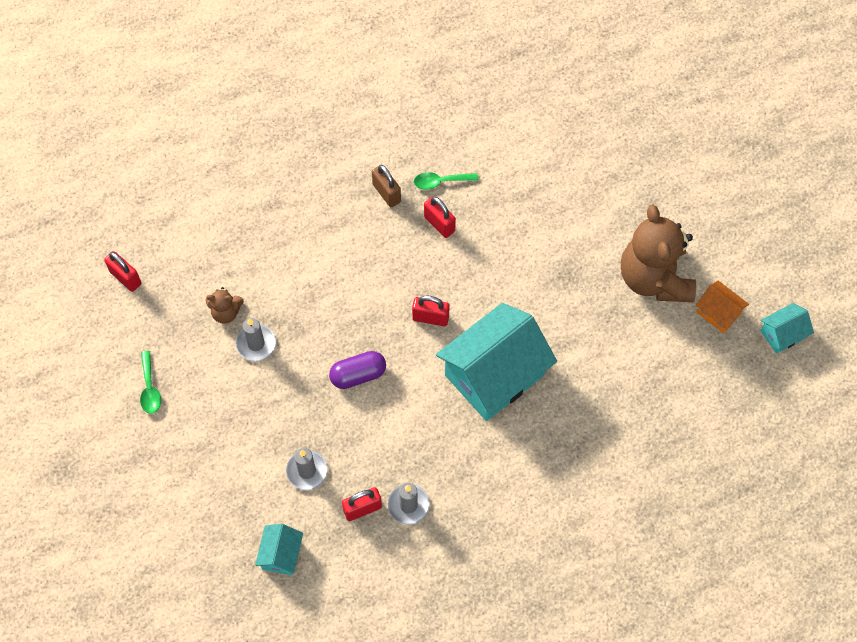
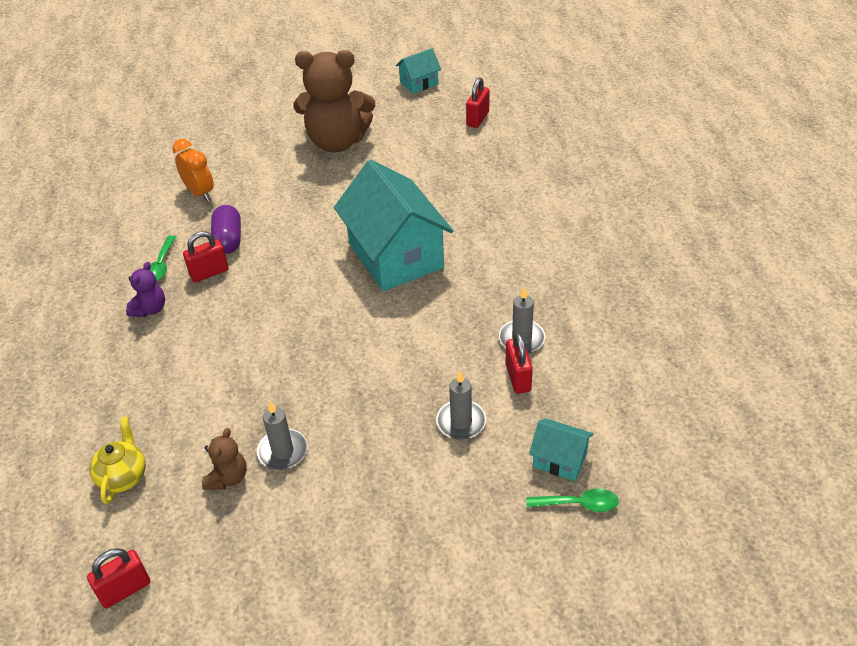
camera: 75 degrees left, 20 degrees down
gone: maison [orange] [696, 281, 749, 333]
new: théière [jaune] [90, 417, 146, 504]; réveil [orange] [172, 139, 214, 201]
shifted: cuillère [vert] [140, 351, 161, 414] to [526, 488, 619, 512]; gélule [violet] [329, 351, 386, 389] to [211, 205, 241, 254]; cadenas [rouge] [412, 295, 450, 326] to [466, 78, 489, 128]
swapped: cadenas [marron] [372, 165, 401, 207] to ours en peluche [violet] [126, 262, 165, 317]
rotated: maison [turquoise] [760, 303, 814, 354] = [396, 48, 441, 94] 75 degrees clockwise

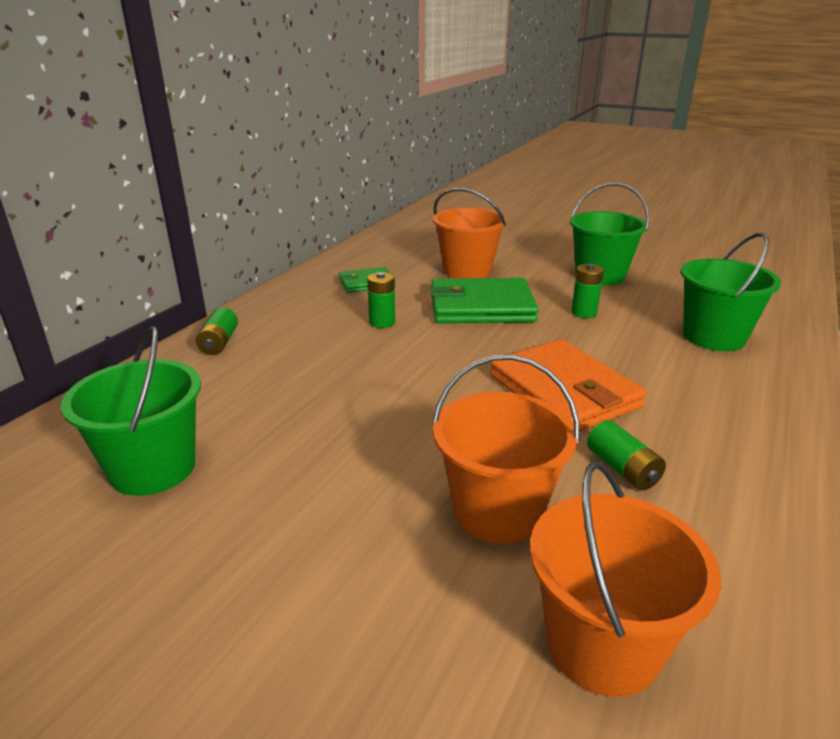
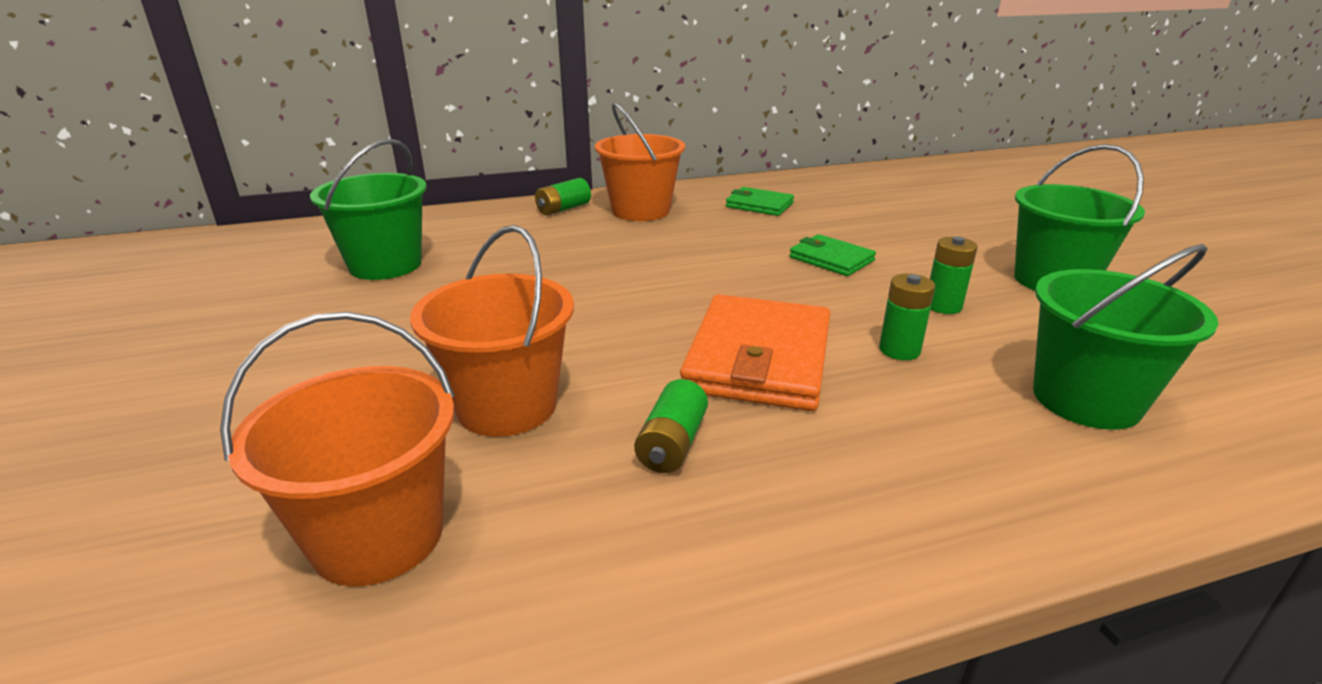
camera: 45 degrees right, 0 degrees up
shifted: pile [vert] [367, 272, 395, 328] to [879, 274, 935, 360]; seau [orange] [432, 188, 507, 278] to [595, 102, 685, 221]
scaled: portefeuille [vert] [430, 278, 539, 323] = [789, 234, 876, 276] x0.55

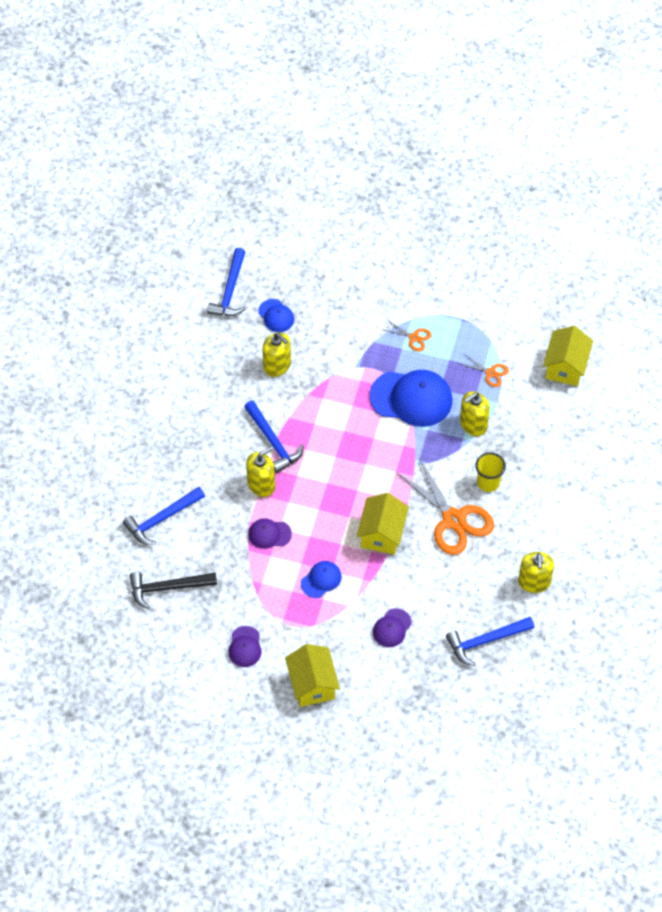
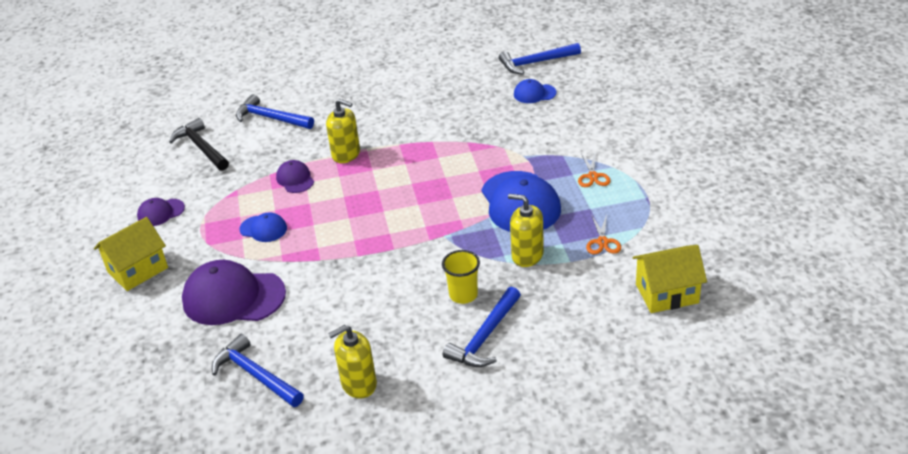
camera: 65 degrees right, 20 degrees down
gone: distributeur de savon [jaune] [262, 332, 291, 377]; maison [jaune] [357, 493, 409, 555]; ciseaux [orange] [396, 457, 494, 555]
shifted: marteau [bleu] [244, 401, 304, 473] to [443, 287, 521, 367]
rotated: casquette [bleu] [258, 299, 294, 332] = [514, 79, 556, 103] 60 degrees clockwise
scaled: casquette [violet] [373, 608, 412, 647] = [182, 260, 286, 325] x1.99

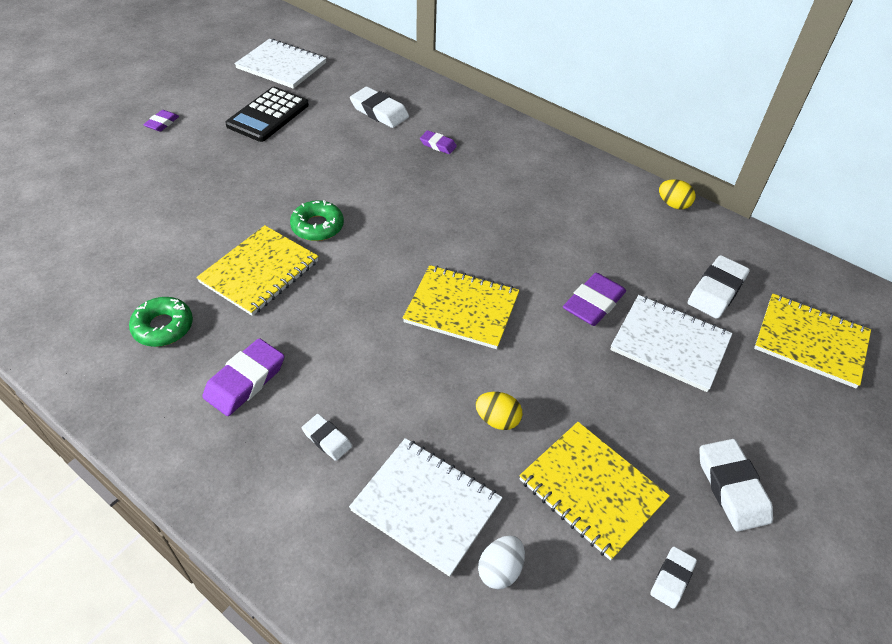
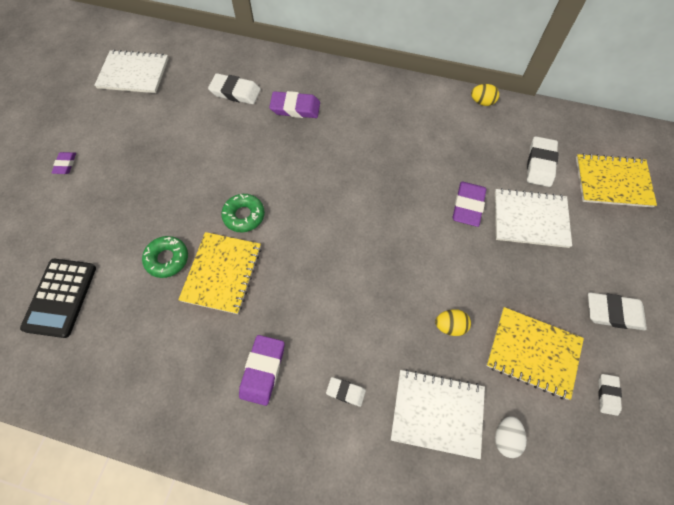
camera: 20 degrees left, 15 degrees up
gone: carnet [jaune] [403, 265, 520, 349]
shifted: beignet [vert] [129, 297, 193, 347] to [142, 236, 188, 278]; calculatrice [noir] [225, 87, 309, 142] to [20, 259, 96, 338]
rotated: gomme [blanc] [699, 439, 773, 532] = [588, 293, 647, 330] 45 degrees counterclockwise
scaled: gomme [violet] [420, 130, 457, 154] = [269, 91, 320, 118] x1.73

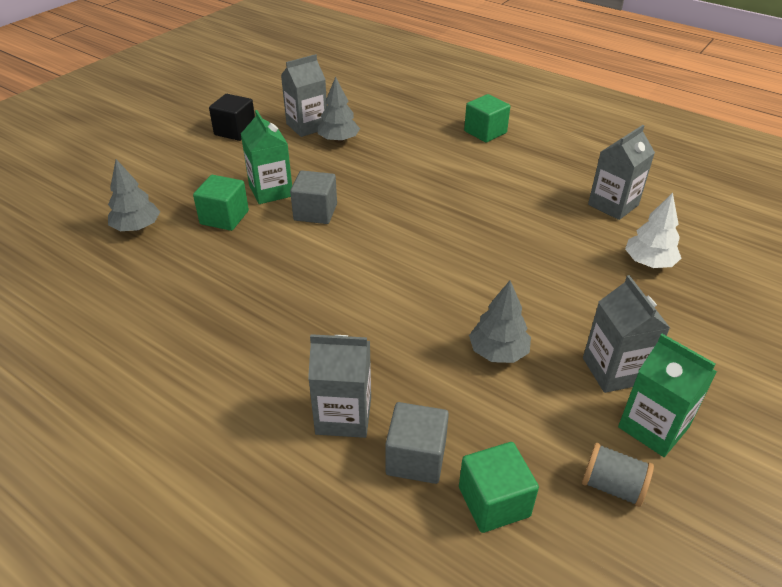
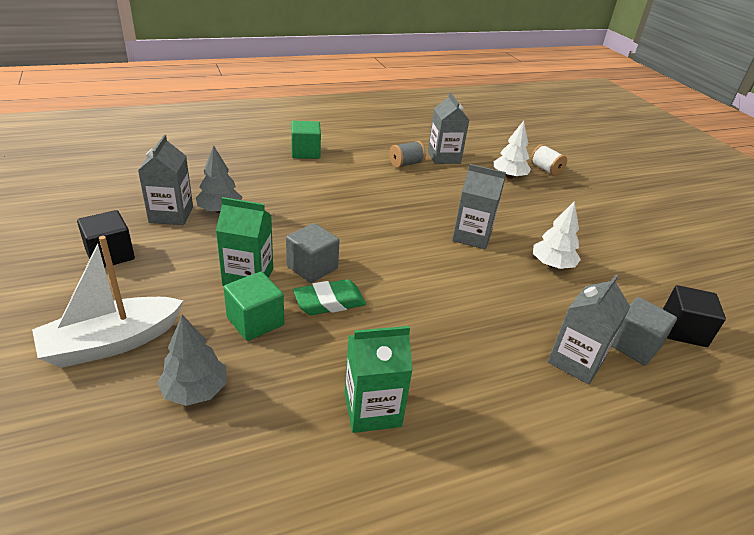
camera: 60 degrees left, 5 degrees down
new: bateau [blanc] [32, 236, 184, 368]; gomme [vert] [293, 279, 366, 315]; bobine [blanc] [530, 144, 567, 176]
shifted: bobine [gris] [582, 443, 654, 507] to [389, 141, 426, 168]; brique de lait [gris] [583, 275, 670, 393] to [452, 164, 506, 250]; brique de lait [vert] [618, 334, 717, 457] to [345, 326, 413, 433]
repainted: cube [vert] [459, 442, 539, 533] to cube [noir] [663, 285, 726, 347]; arbre [gris] [469, 280, 531, 363] to arbre [blanc] [533, 201, 581, 269]

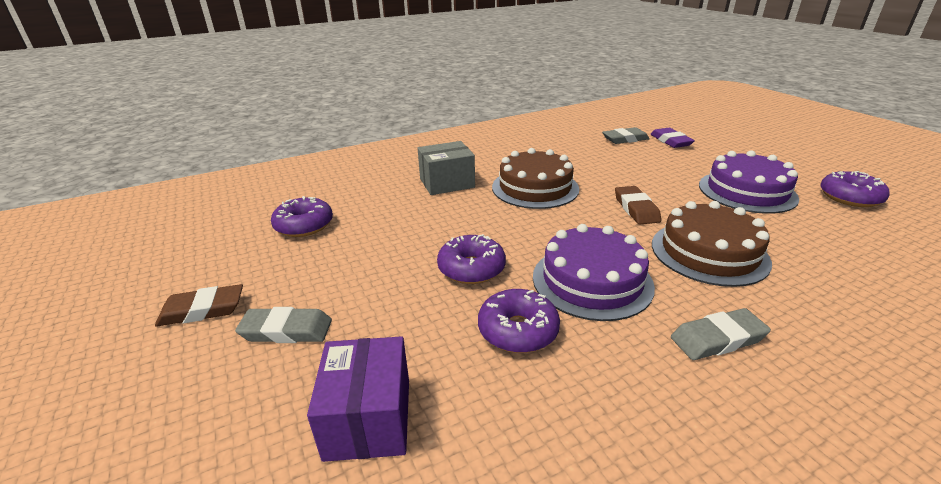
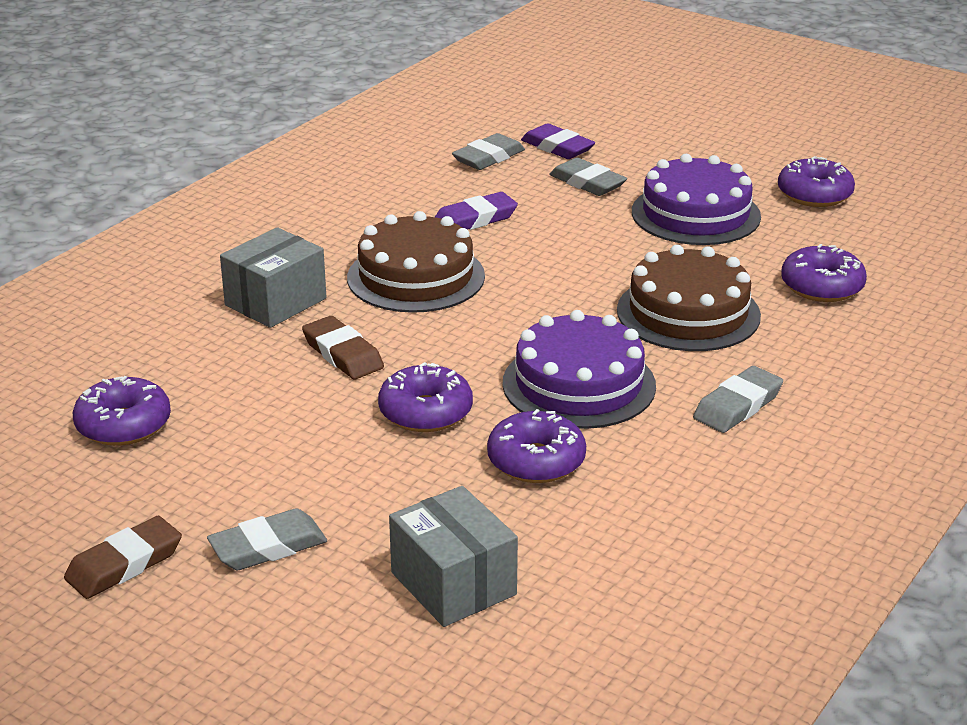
camera: 30 degrees left, 0 degrees up
new: gomme [violet] [435, 192, 518, 230]; gomme [gris] [549, 157, 627, 196]; beignet [violet] [781, 244, 867, 302]
shifted: gomme [marron] [615, 186, 661, 224] to [302, 316, 384, 379]
repainted: boîte [violet] [307, 336, 409, 462] to boîte [gris] [389, 486, 518, 627]

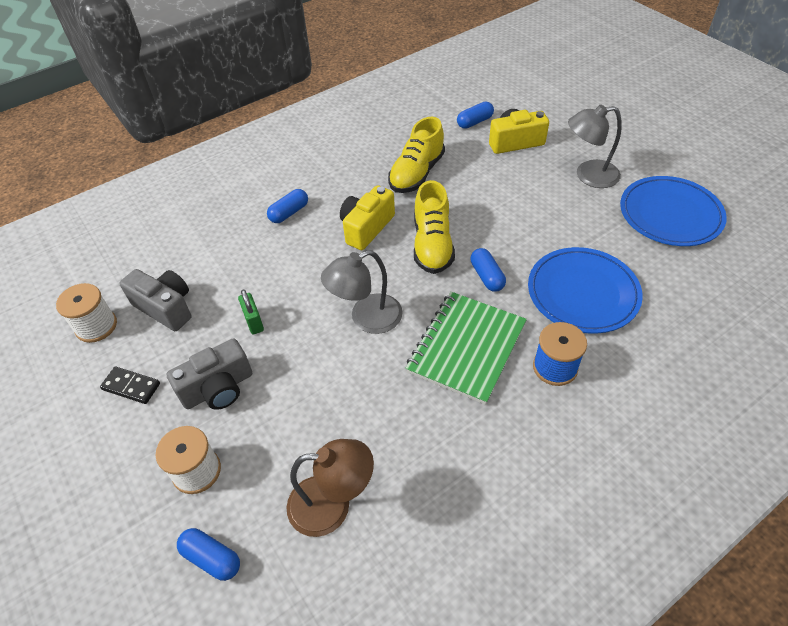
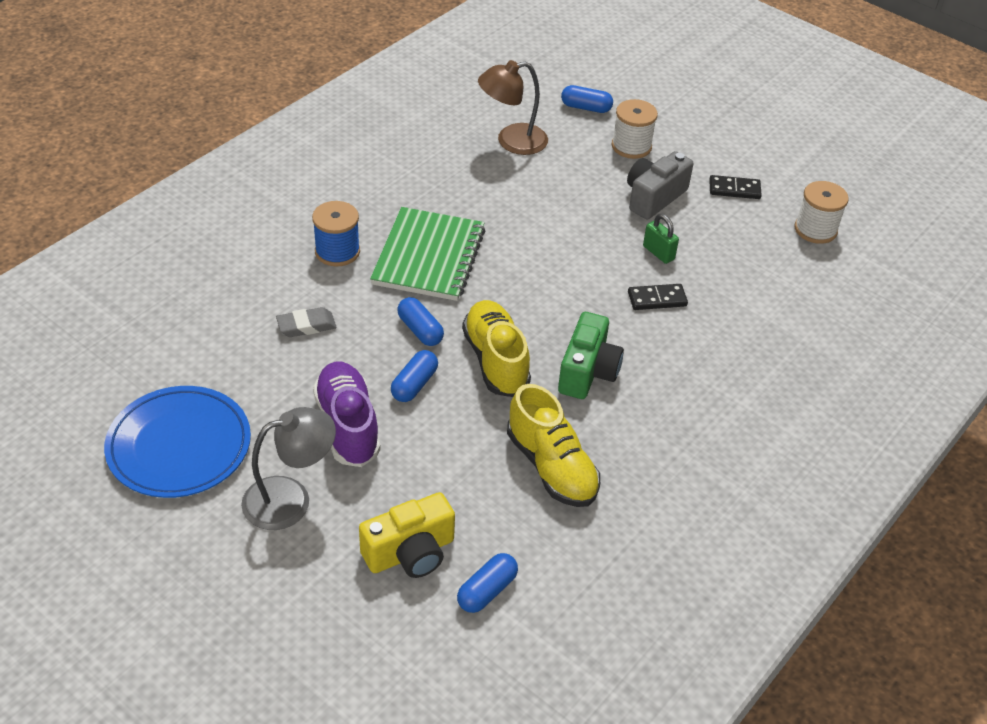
camera: 160 degrees right, 5 degrees down
gone: appareil photo [gris] [119, 269, 192, 331]; lampe [gris] [321, 250, 403, 334]
new: chaussure [violet] [313, 362, 381, 467]; domino [noir] [628, 284, 688, 310]
shifted: gélule [bleu] [267, 189, 308, 223] to [391, 350, 438, 402]
swapped: assiette [bleu] [528, 247, 643, 334] to gomme [gris] [276, 307, 337, 337]
repainted: appareil photo [jaune] [340, 185, 395, 250] to appareil photo [vert] [558, 312, 624, 399]
rotated: chaussure [jaune] [388, 117, 445, 193] = [507, 384, 600, 507] 135 degrees clockwise

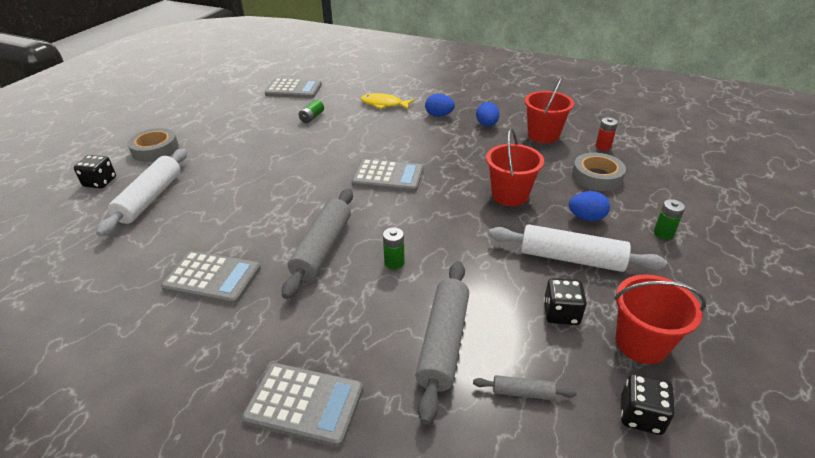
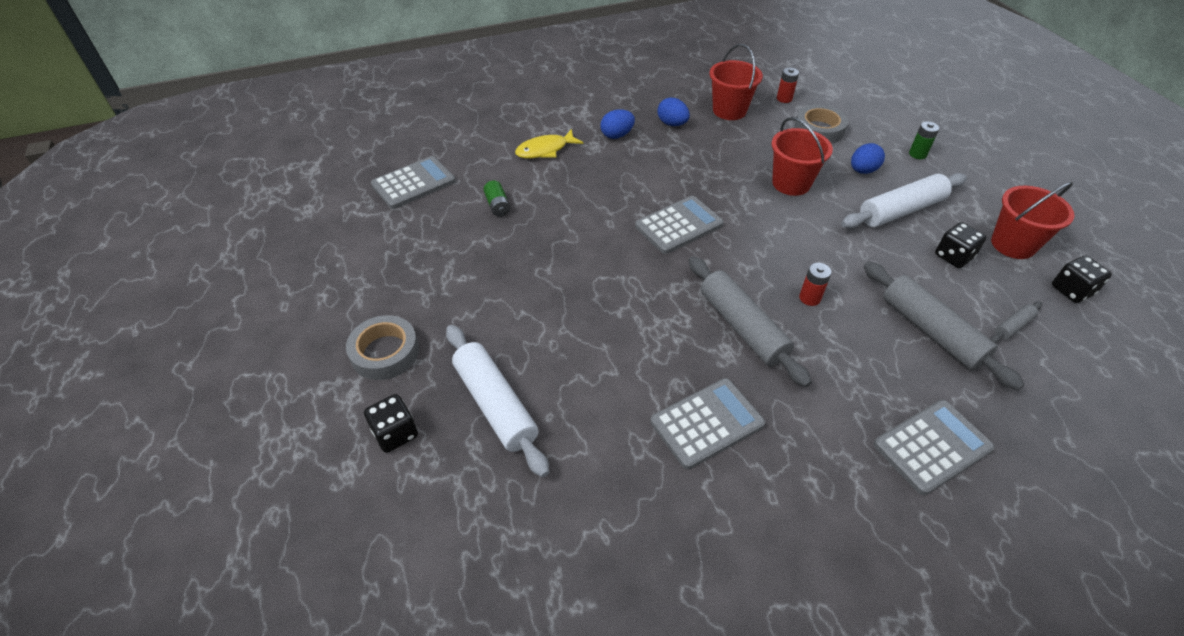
camera: 45 degrees left, 10 degrees up
repainted: pile [vert] [383, 227, 405, 270] to pile [rouge] [799, 263, 832, 306]

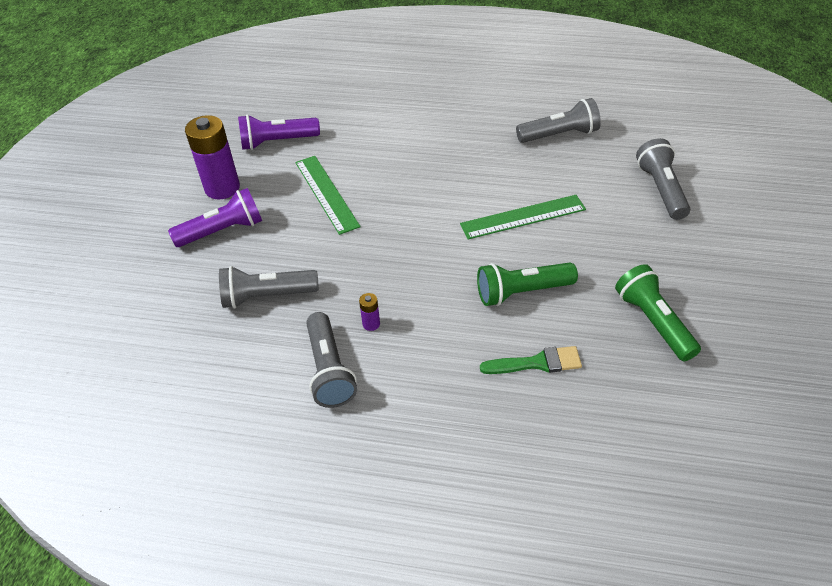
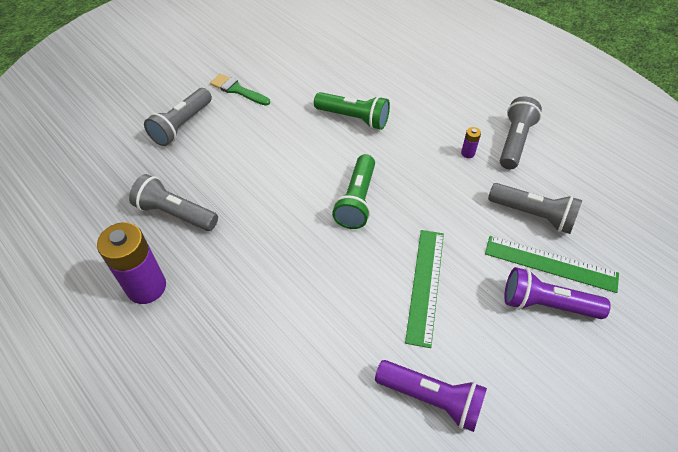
camera: 145 degrees left, 5 degrees up
shifted: pile [violet] [185, 115, 240, 200] to [97, 222, 166, 304]; règle [vert] [460, 195, 586, 240] to [485, 236, 619, 293]; pinceau [vert] [480, 346, 582, 374] to [210, 74, 270, 106]; lampe de poche [vert] [615, 264, 701, 361] to [332, 154, 375, 229]

